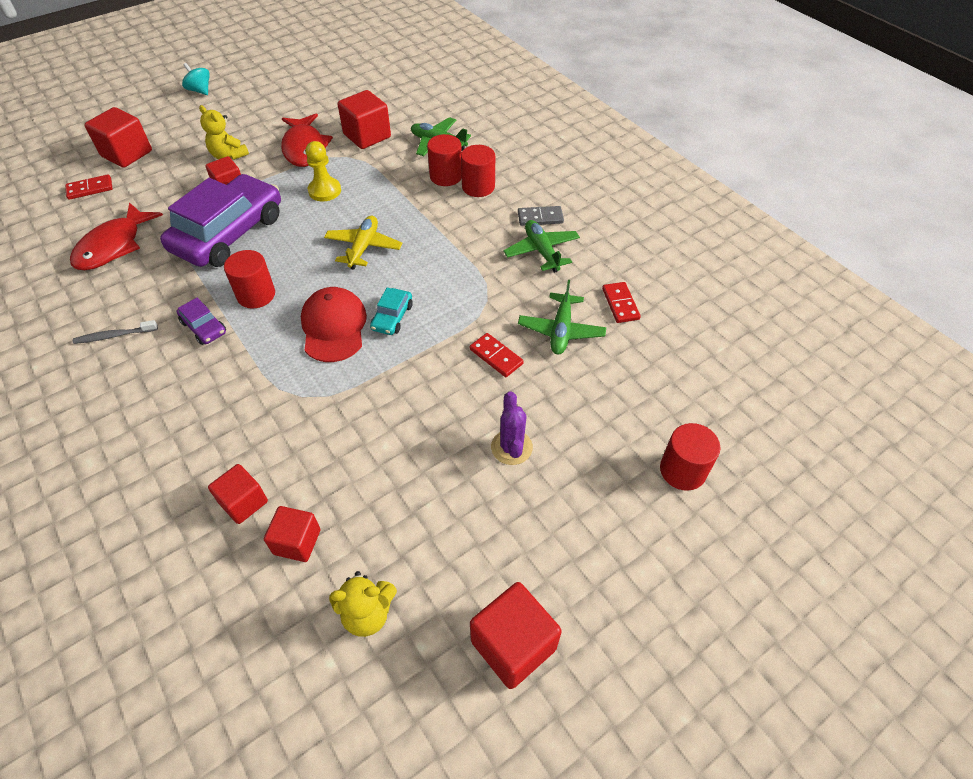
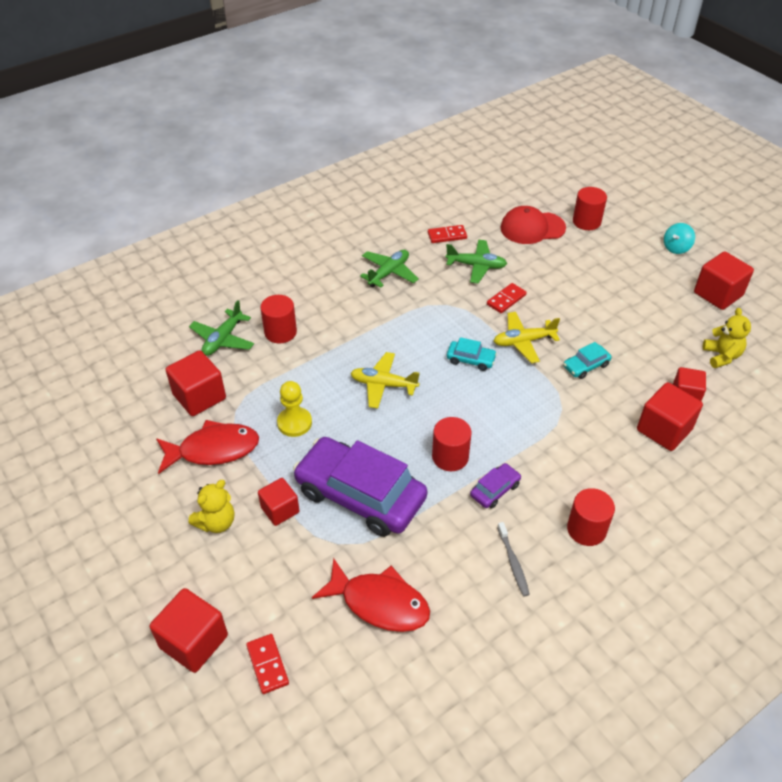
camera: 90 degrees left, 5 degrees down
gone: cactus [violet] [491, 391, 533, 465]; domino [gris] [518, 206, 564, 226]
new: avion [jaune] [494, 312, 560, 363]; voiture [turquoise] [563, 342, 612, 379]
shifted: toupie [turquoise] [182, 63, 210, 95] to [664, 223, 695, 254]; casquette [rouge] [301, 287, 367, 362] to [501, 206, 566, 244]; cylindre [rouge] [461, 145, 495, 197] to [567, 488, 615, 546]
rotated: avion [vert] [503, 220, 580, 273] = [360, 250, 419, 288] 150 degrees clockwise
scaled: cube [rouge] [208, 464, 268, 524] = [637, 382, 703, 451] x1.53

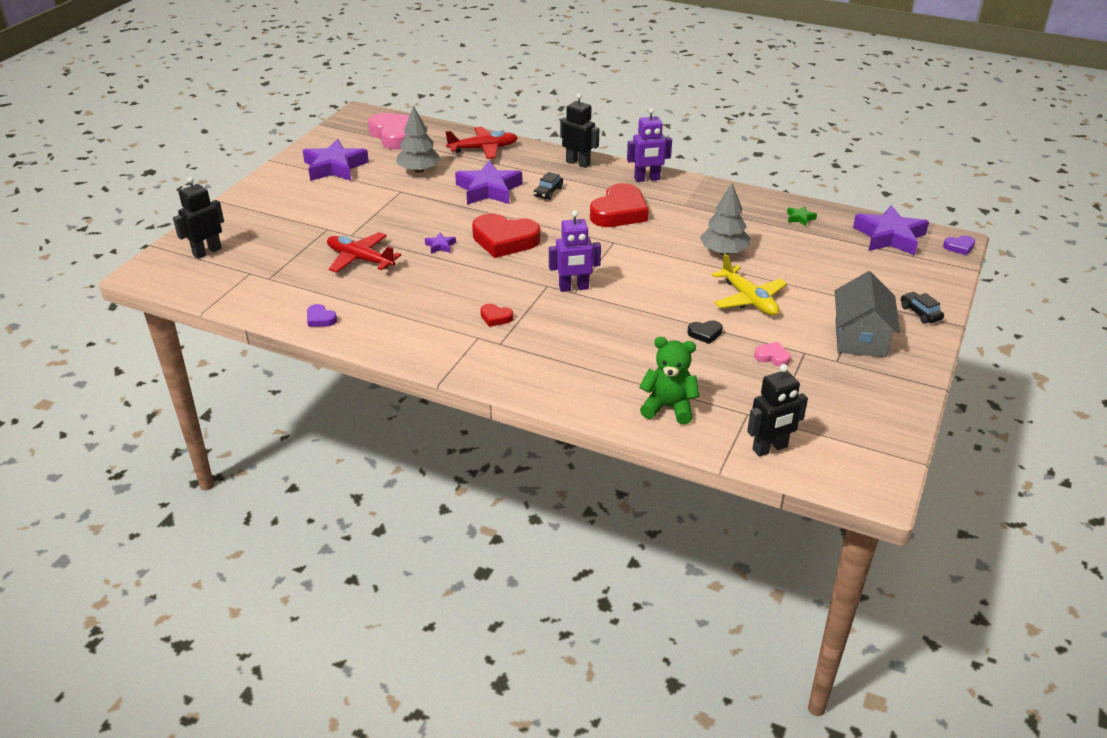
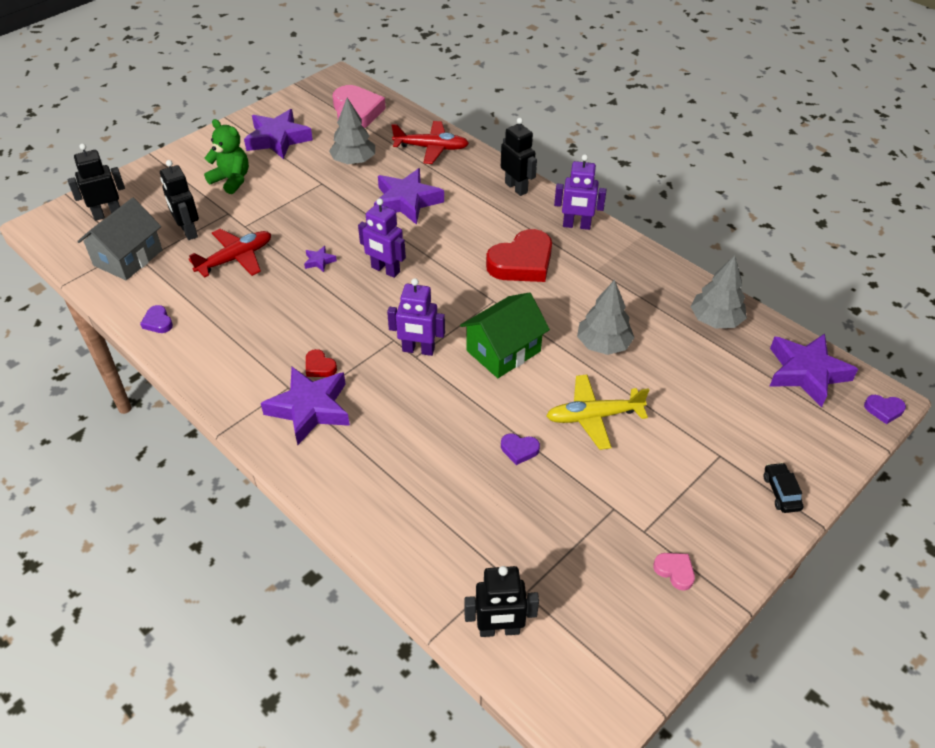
camera: 20 degrees right, 10 degrees up
gone: voiture [noir] [533, 172, 563, 200]
new: robot [noir] [160, 160, 199, 240]; étoile [violet] [261, 367, 350, 445]; maison [vert] [460, 292, 550, 378]
shifted: ours en peluche [vert] [639, 337, 700, 424] to [204, 119, 249, 194]; cœur [rose] [754, 342, 791, 366] to [653, 553, 695, 591]; maison [gris] [835, 271, 900, 357] to [77, 198, 162, 280]
swapped: cœur [rouge] [472, 214, 540, 258] to robot [violet] [358, 198, 406, 278]; étoile [vert] [787, 206, 817, 226] to arbre [gris] [690, 255, 747, 329]
repainted: cœur [noir] [688, 320, 723, 344] to cœur [violet] [501, 434, 540, 465]
rotated: avion [rouge] [327, 232, 401, 273] = [189, 229, 271, 278] 90 degrees clockwise; avion [jaune] [711, 253, 787, 316] = [546, 374, 649, 450] 90 degrees clockwise

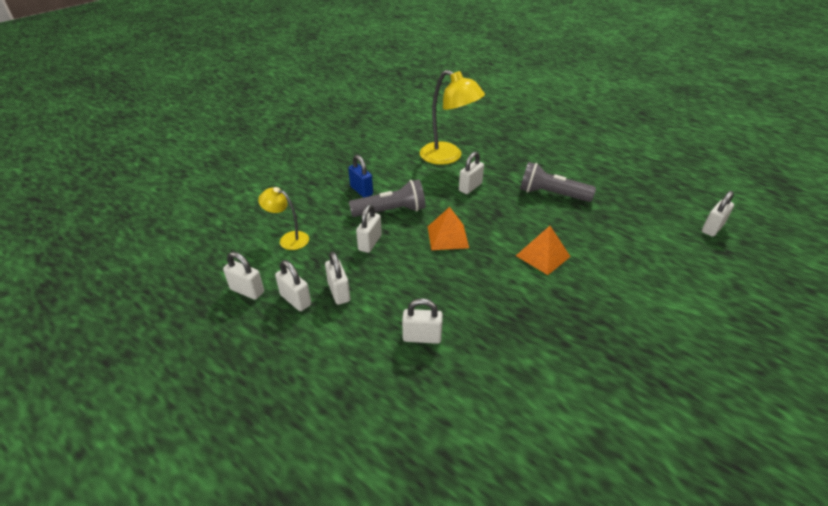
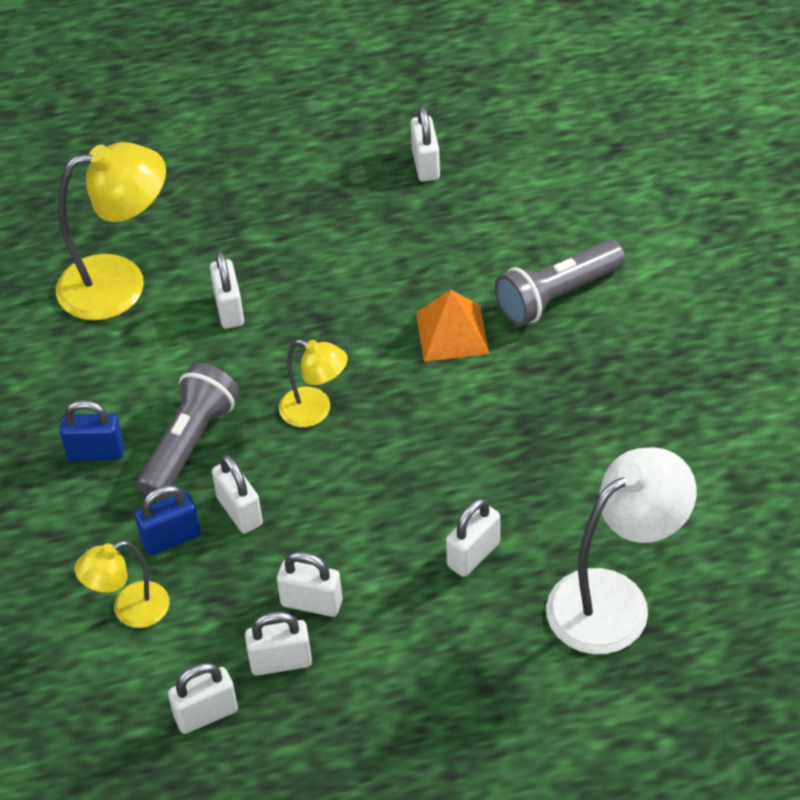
camera: 50 degrees left, 10 degrees up
new: cadenas [bleu] [135, 485, 201, 555]; lampe [blanc] [546, 447, 697, 654]
shifted: lampe de poche [gris] [520, 162, 596, 202] to [495, 240, 625, 326]; cadenas [blanc] [702, 191, 734, 237] to [411, 106, 440, 182]
swapped: pyramide [orange] [428, 207, 469, 250] to lampe [jaune] [279, 339, 348, 427]

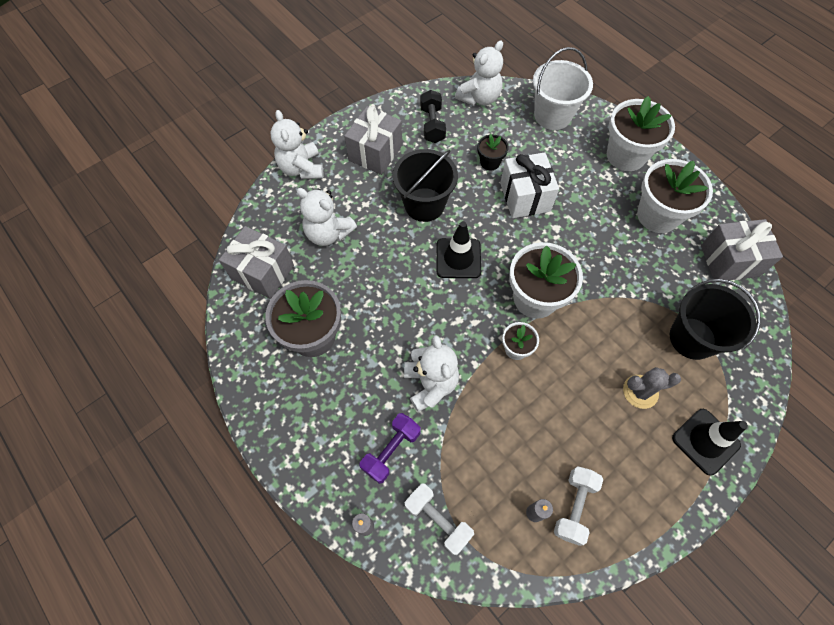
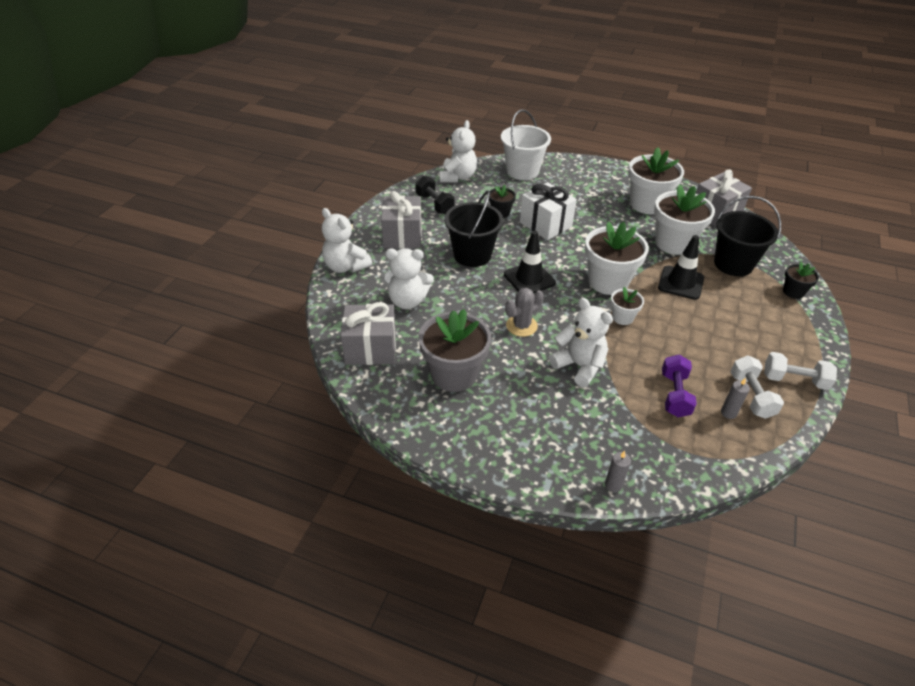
camera: 30 degrees left, 20 degrees down
new: pot de fleurs [noir] [783, 262, 819, 299]
shifted: haltère [violet] [359, 413, 421, 484] to [662, 355, 697, 417]; haltère [blanc] [404, 483, 474, 555] to [764, 352, 837, 390]; pot de fleurs [blanc] [607, 96, 675, 171] to [654, 184, 715, 255]; cactus [gris] [623, 367, 681, 409] to [505, 288, 544, 337]; cône de chantier [noir] [672, 409, 748, 476] to [658, 235, 704, 300]

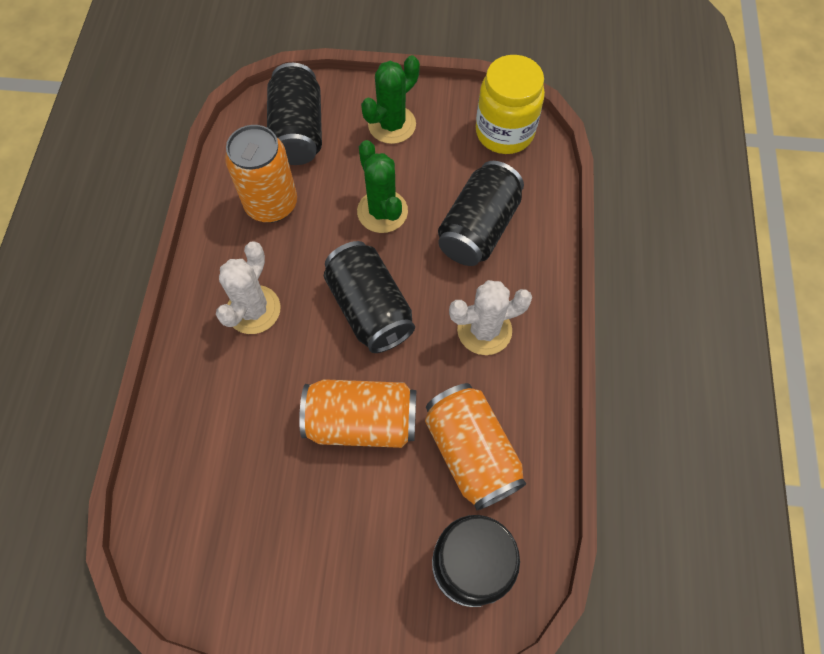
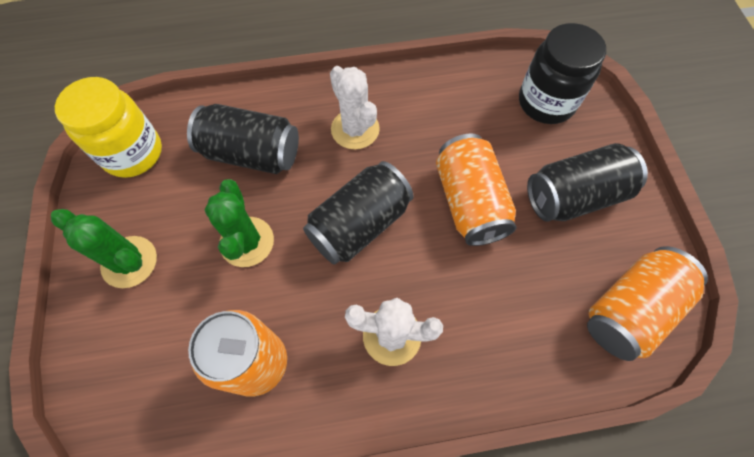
camera: 105 degrees left, 0 degrees up
shifted: canette [noir] [267, 63, 322, 165] to [527, 143, 648, 222]; canette [orange] [425, 383, 526, 510] to [587, 246, 708, 361]
rotated: cactus [vert] [357, 140, 408, 233] = [205, 179, 274, 267] 60 degrees counterclockwise

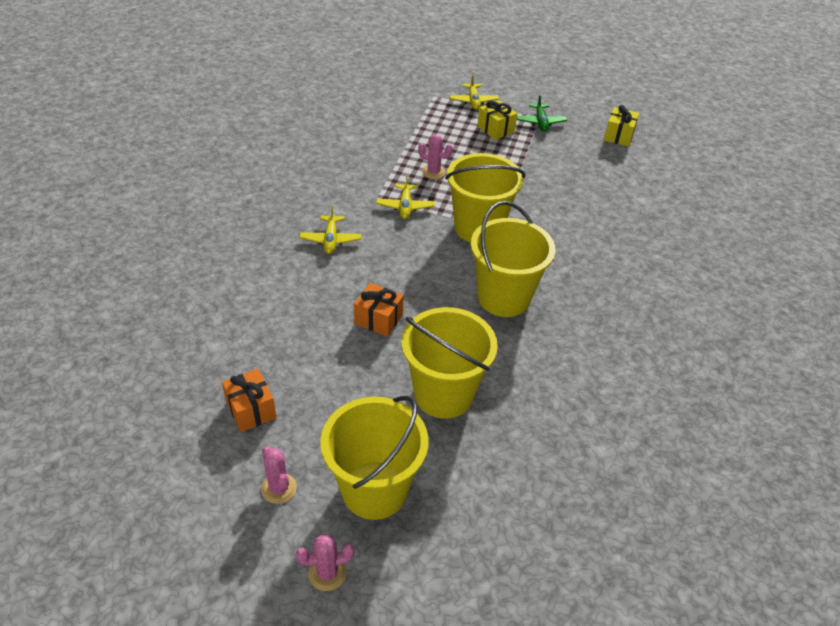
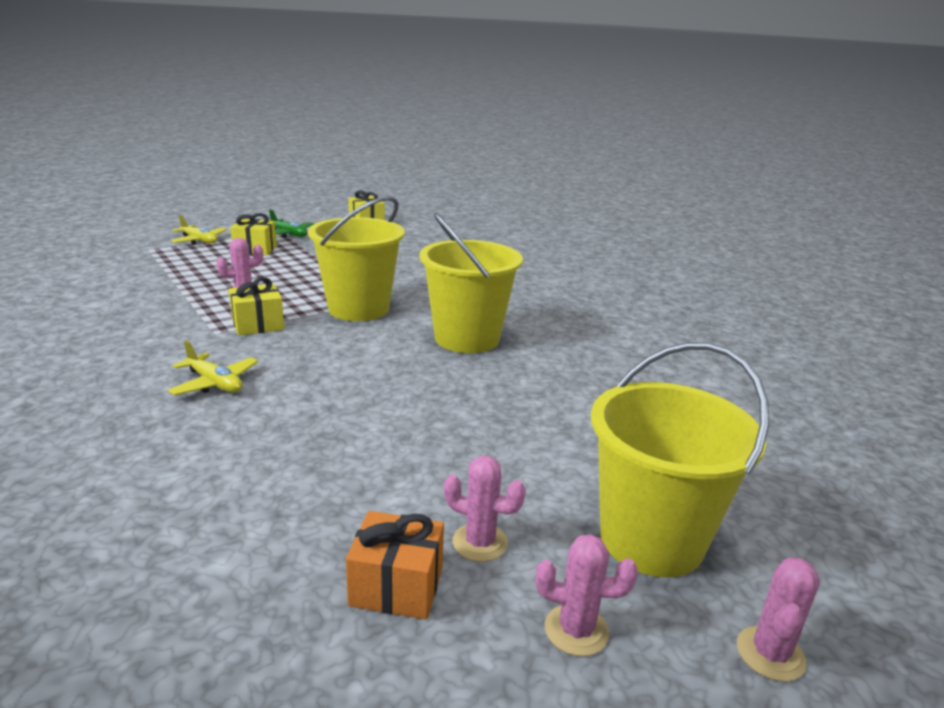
camera: 50 degrees left, 20 degrees down
gone: cadeau [orange] [354, 283, 404, 337]; seau [jaune] [401, 307, 498, 419]
new: cactus [rose] [444, 456, 526, 562]
swapped: avion [jaune] [376, 174, 435, 219] to cadeau [jaune] [229, 277, 284, 336]

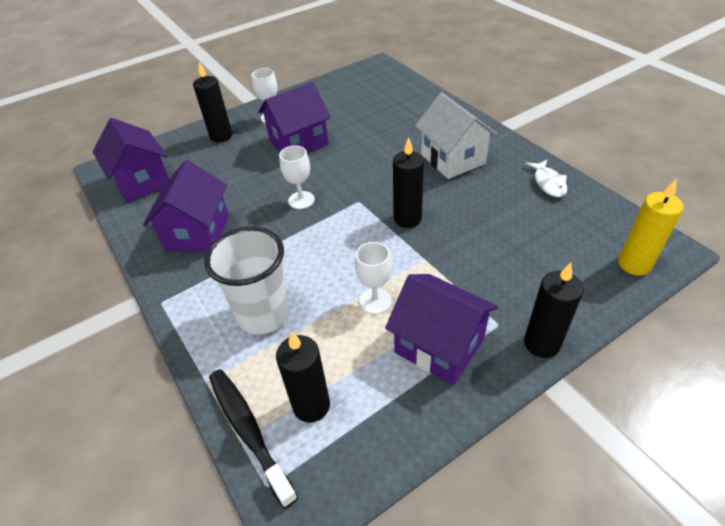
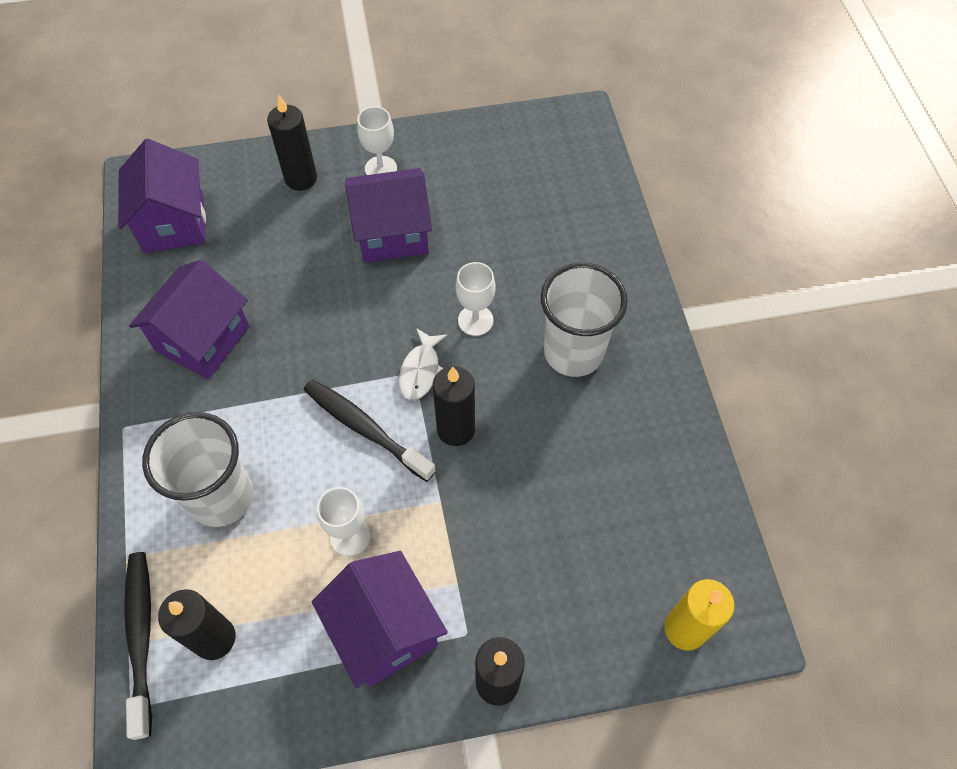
camera: 20 degrees right, 15 degrees up
new: brosse à dents [noir] [304, 379, 436, 482]
shifted: verre à pied [blanc] [279, 146, 315, 209] to [456, 262, 496, 336]; poisson [blanc] [525, 159, 567, 197] to [399, 328, 447, 400]
swapped: maison [blanc] [415, 93, 497, 179] to gobelet [blanc] [541, 263, 628, 377]

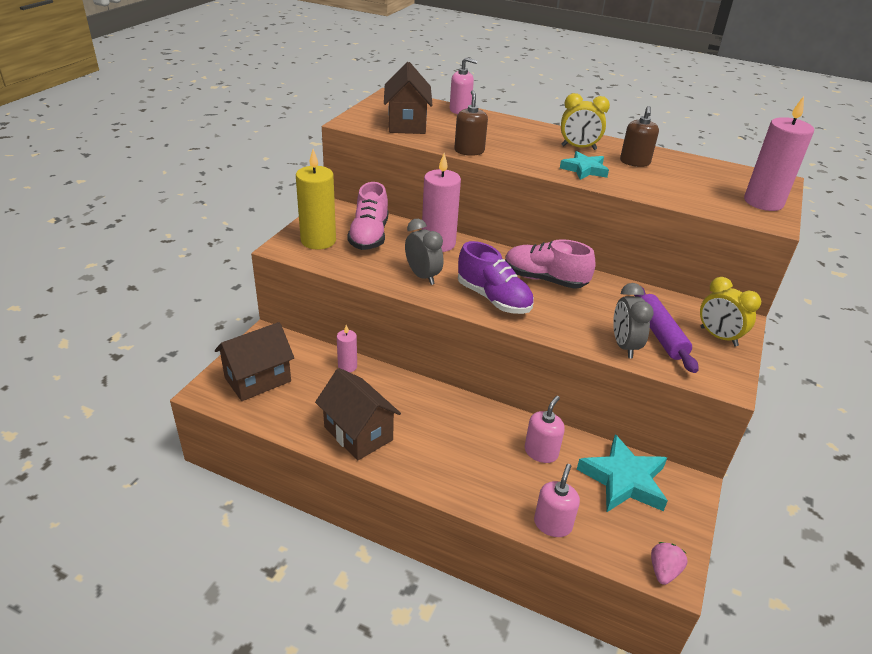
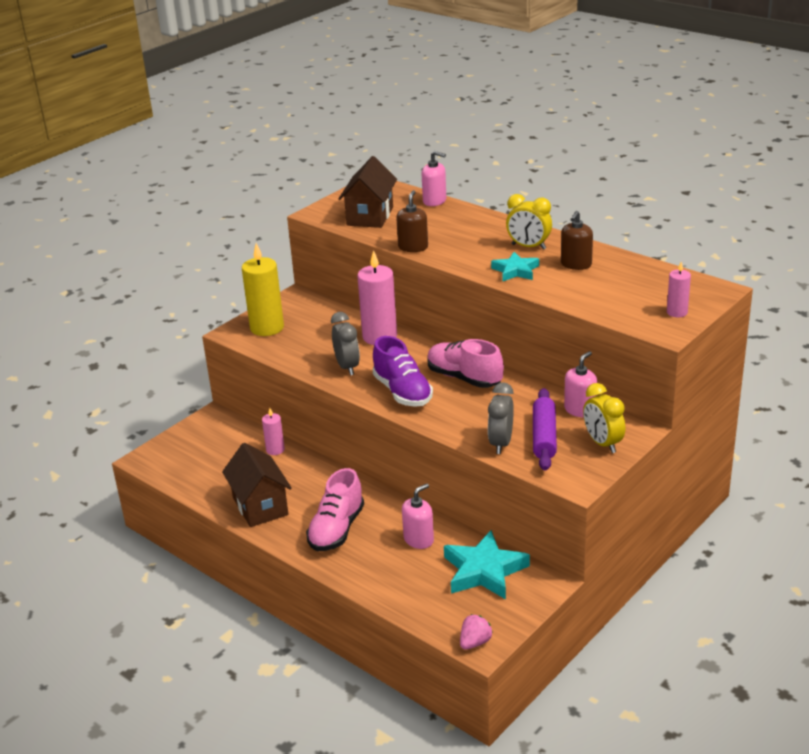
camera: 20 degrees right, 5 degrees down
gone: maison [marron] [215, 322, 294, 401]
shifted: chaussure [rose] [347, 182, 388, 250] to [306, 468, 364, 551]; distributeur de savon [rose] [534, 464, 580, 537] to [564, 351, 597, 417]
scaled: bougie [rose] [744, 96, 814, 211] = [667, 262, 691, 317] x0.53

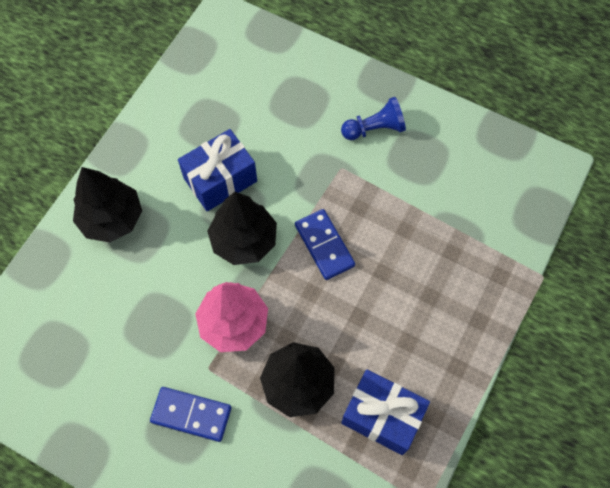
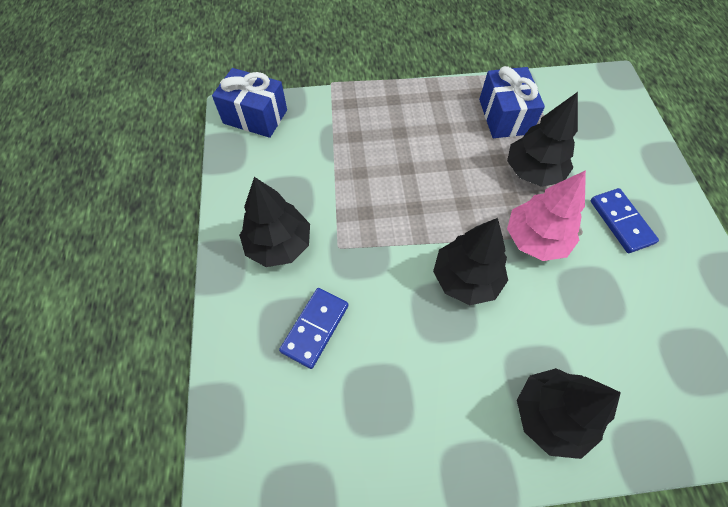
camera: 125 degrees left, 5 degrees down
shifted: cadeau [bleu] [178, 129, 257, 211] to [212, 68, 287, 138]; domino [bleu] [295, 209, 355, 280] to [279, 288, 349, 369]
swapped: pion [bleu] [341, 97, 406, 140] to arbre [noir] [239, 177, 310, 267]

